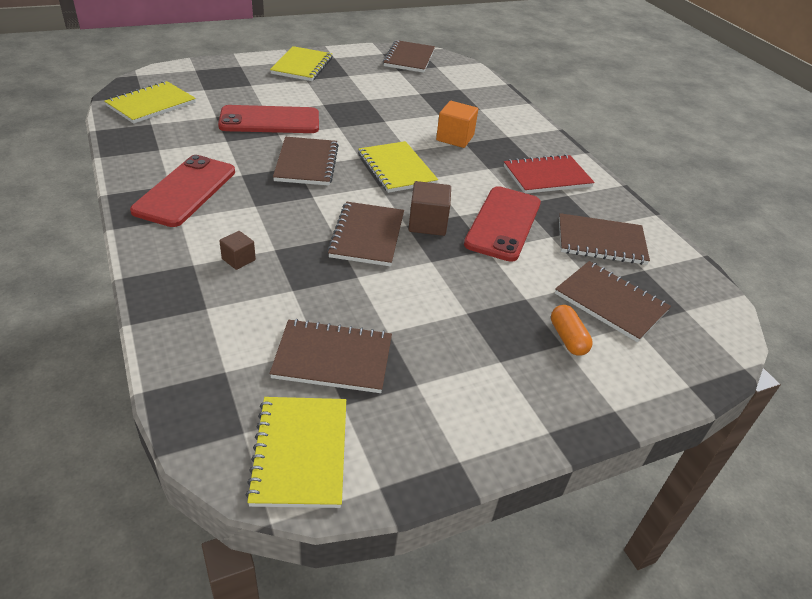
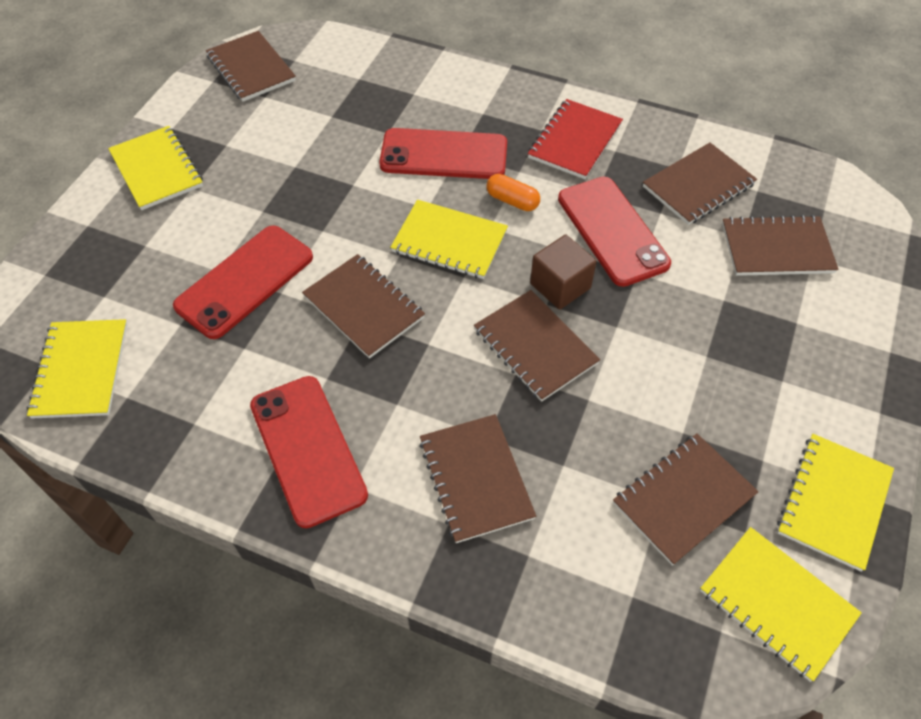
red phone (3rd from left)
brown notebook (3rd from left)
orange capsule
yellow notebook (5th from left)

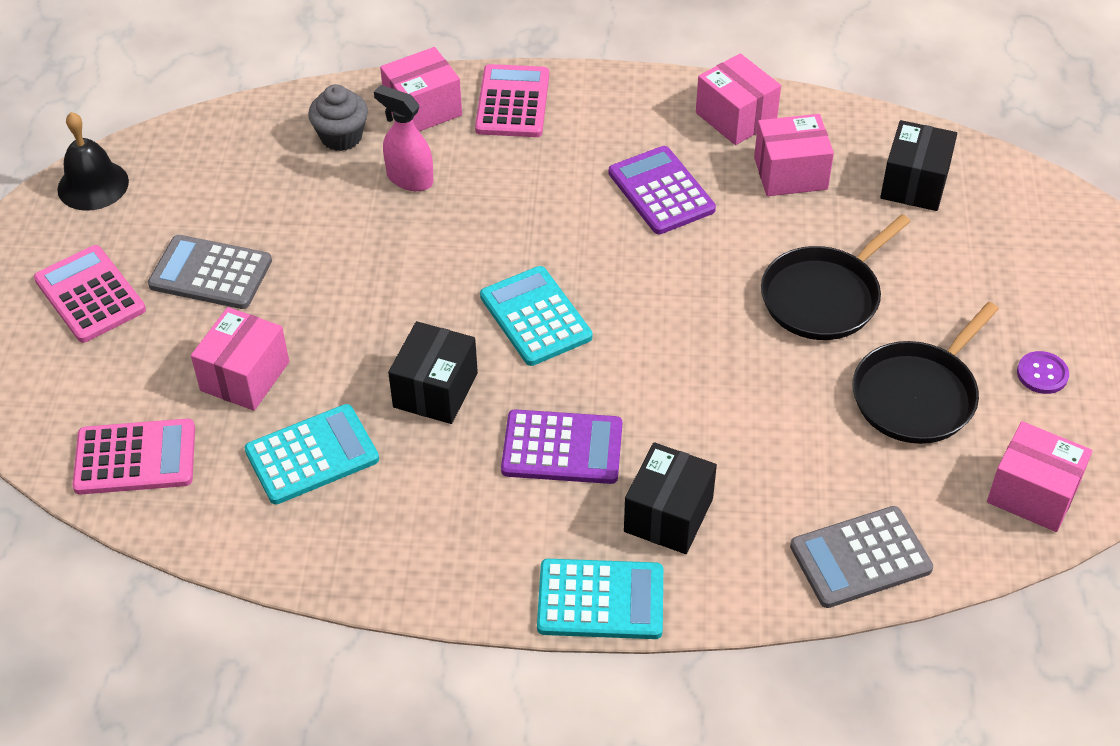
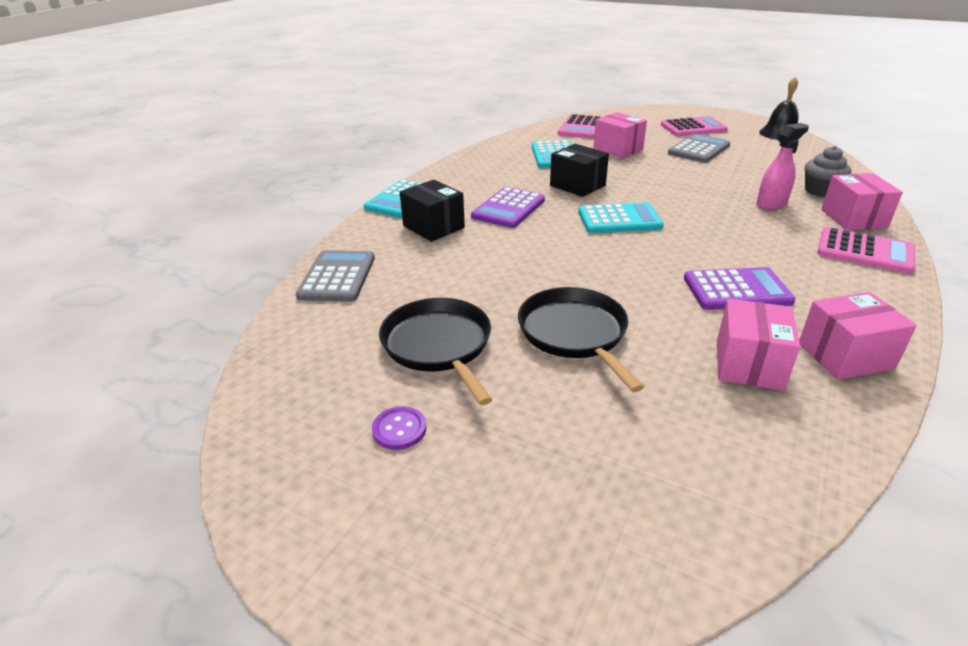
black box (3rd from left in the first image)
pink box (5th from left in the first image)

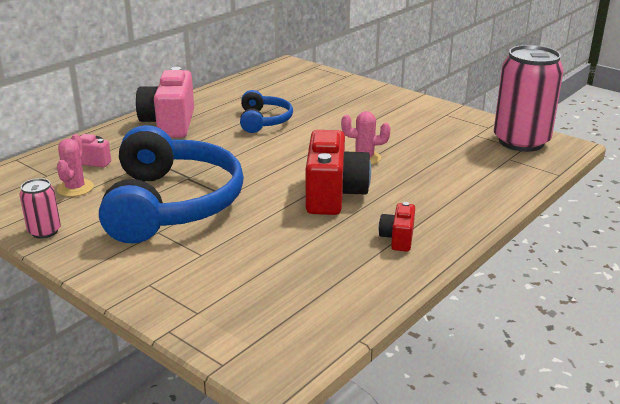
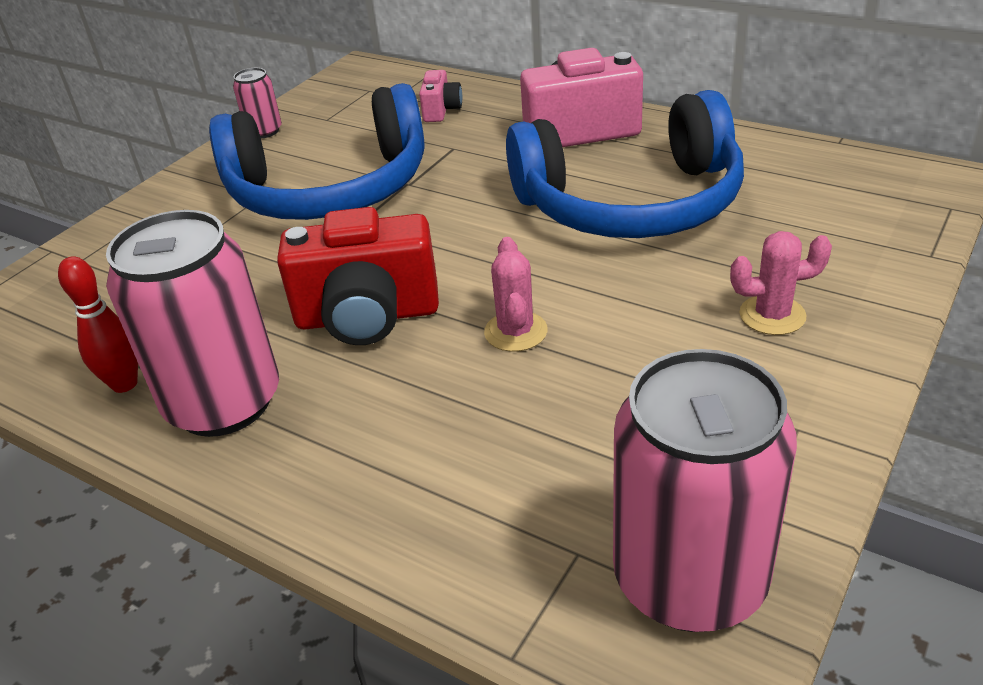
red bowling pin
pink can (1st from left)
blue headphones (2nd from left)
pink cactus (2nd from left)

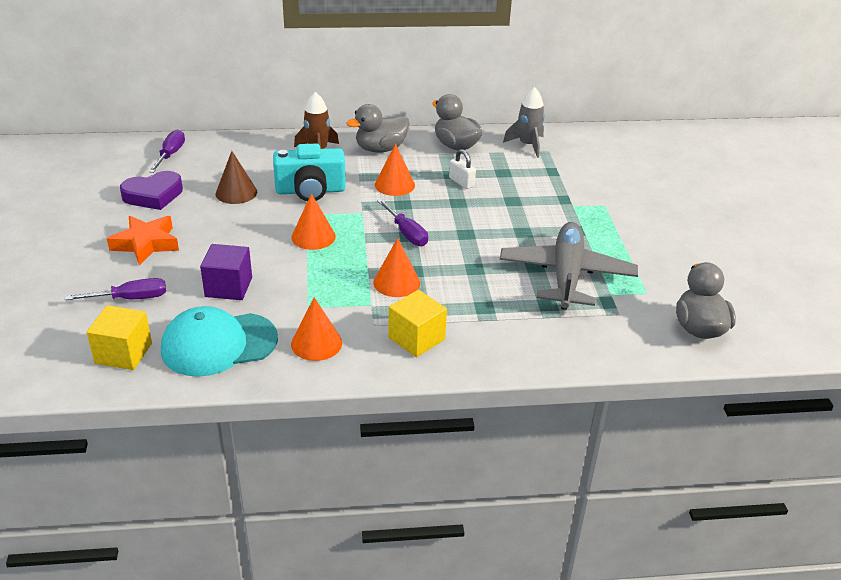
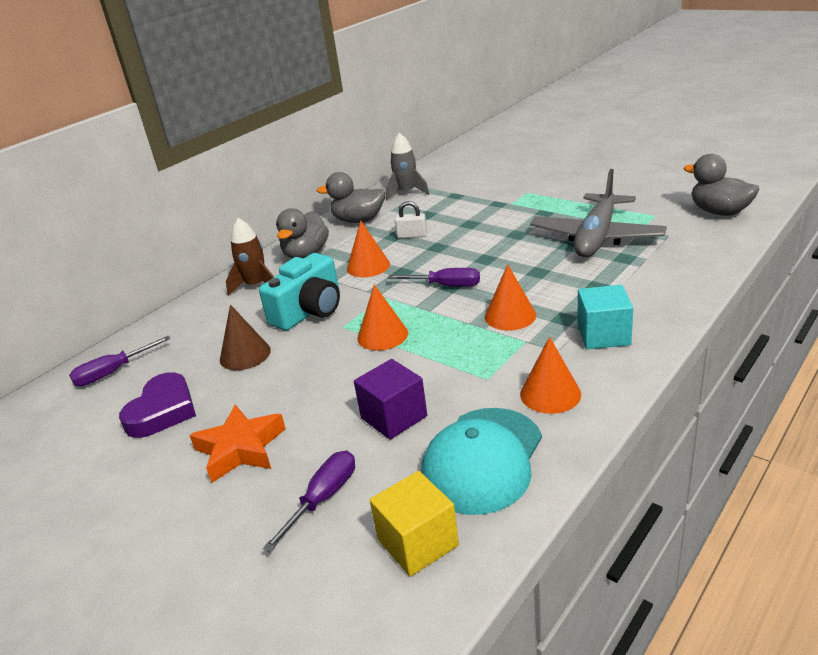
purple screwdriver (1st from left)
grey plane
turquoise cube

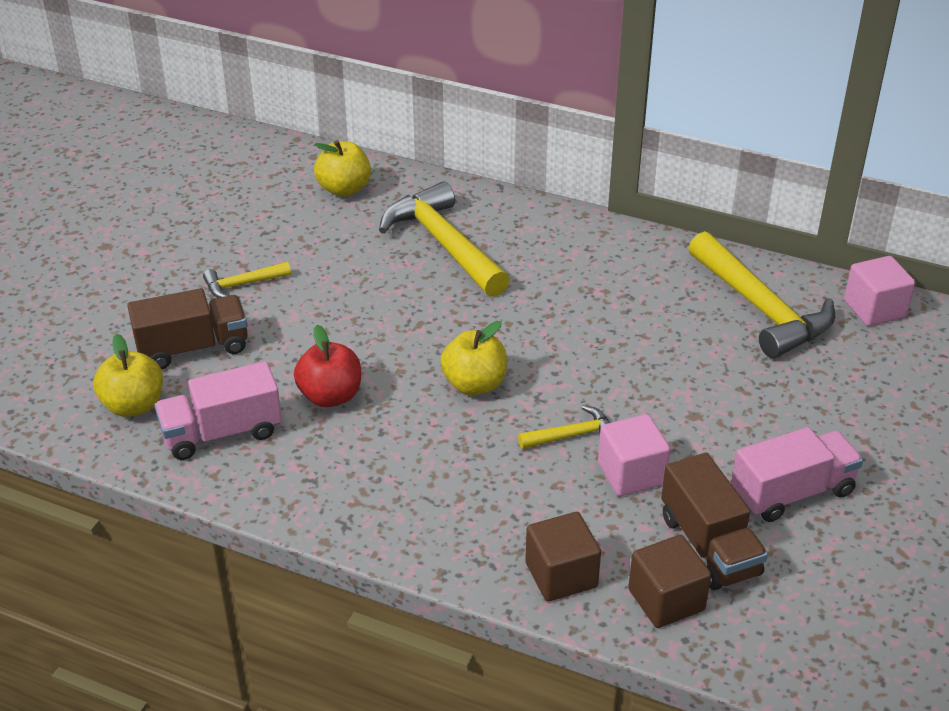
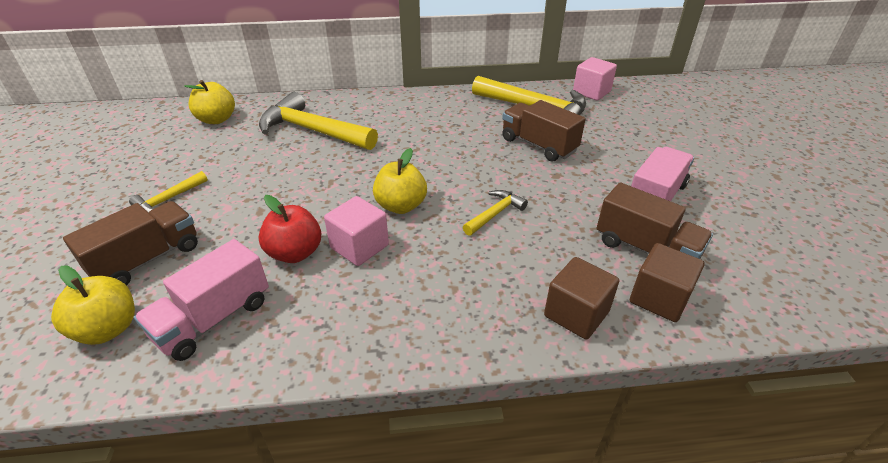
pink cube (1st from left)
brown truck (2nd from left)

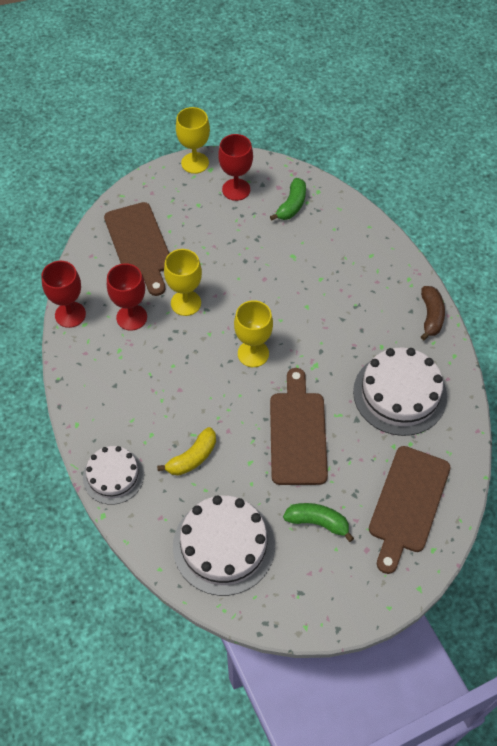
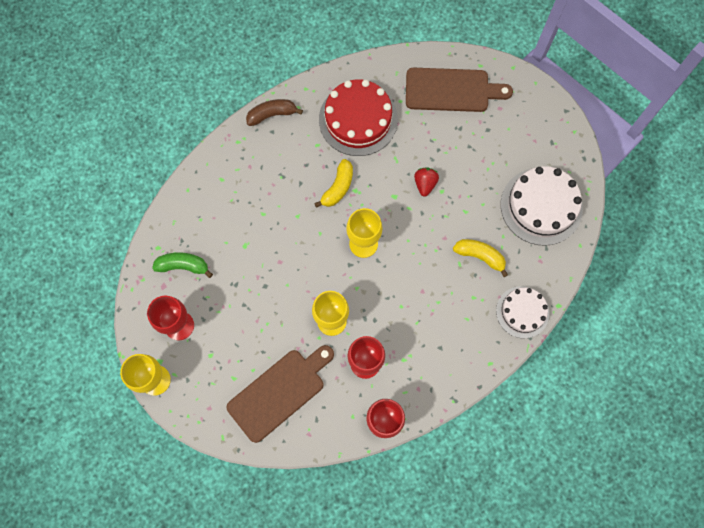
yellow banana (1st from left)
red cake
red strawberry
green banana (2nd from left in the first image)

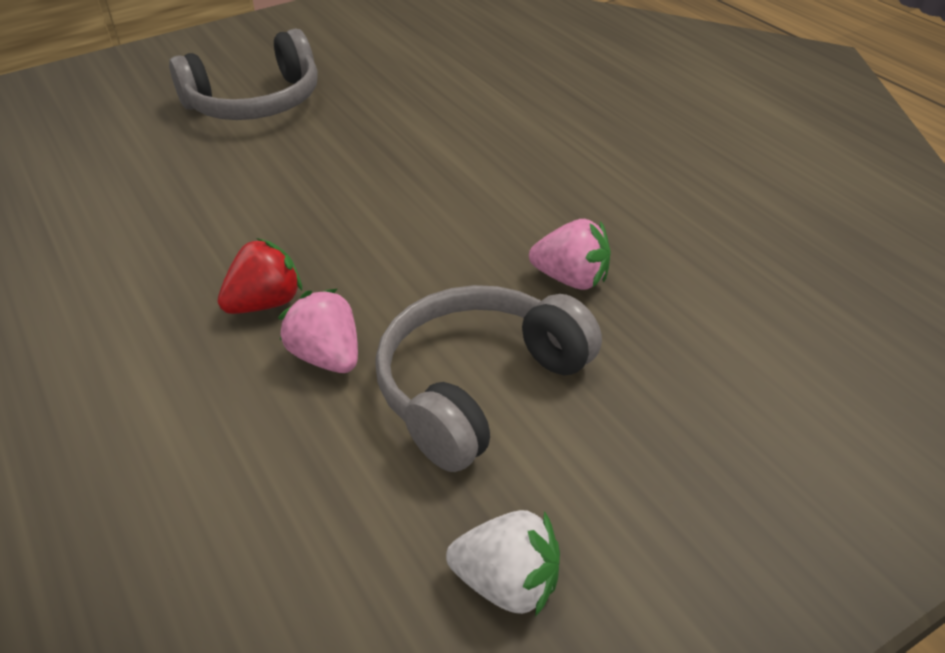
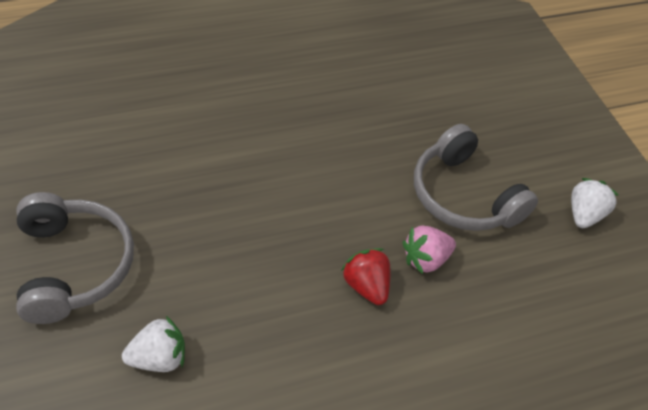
white strawberry (1st from left)
pink strawberry (2nd from left in the first image)

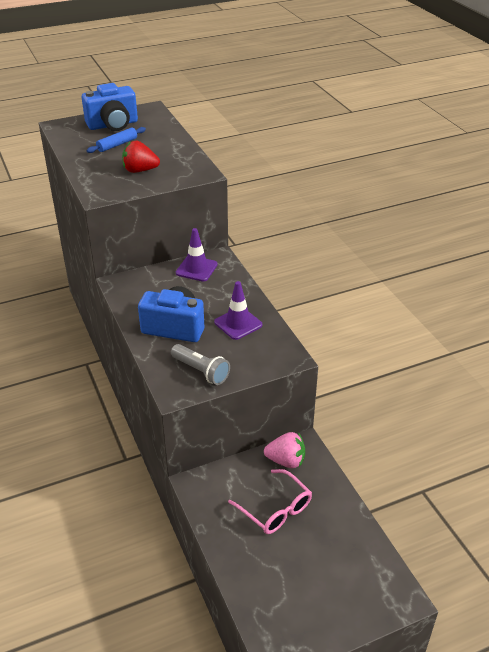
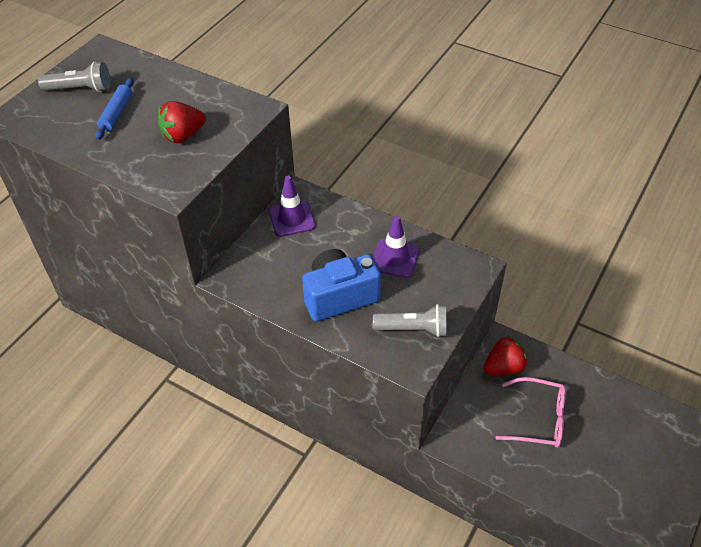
grey flashlight (1st from left)
red strawberry (2nd from left)

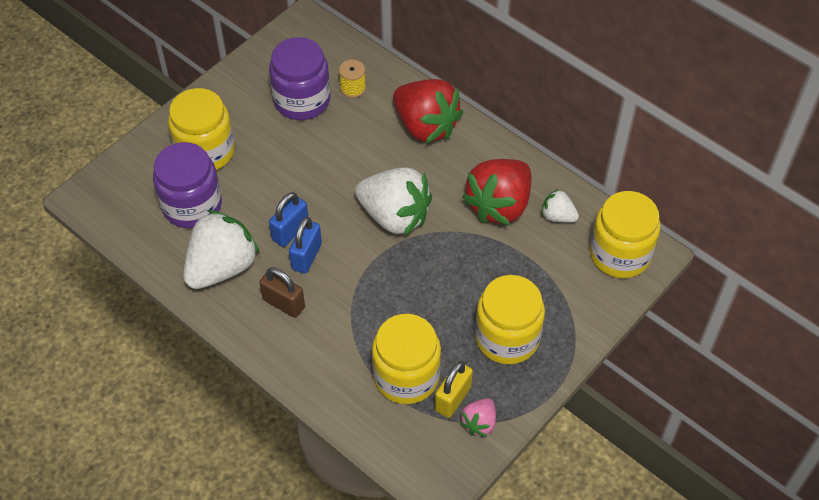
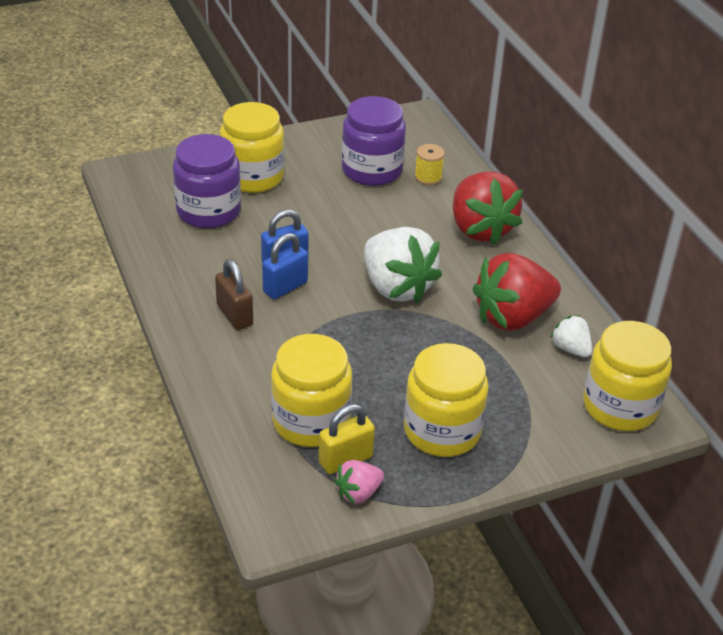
white strawberry (1st from left in the first image)

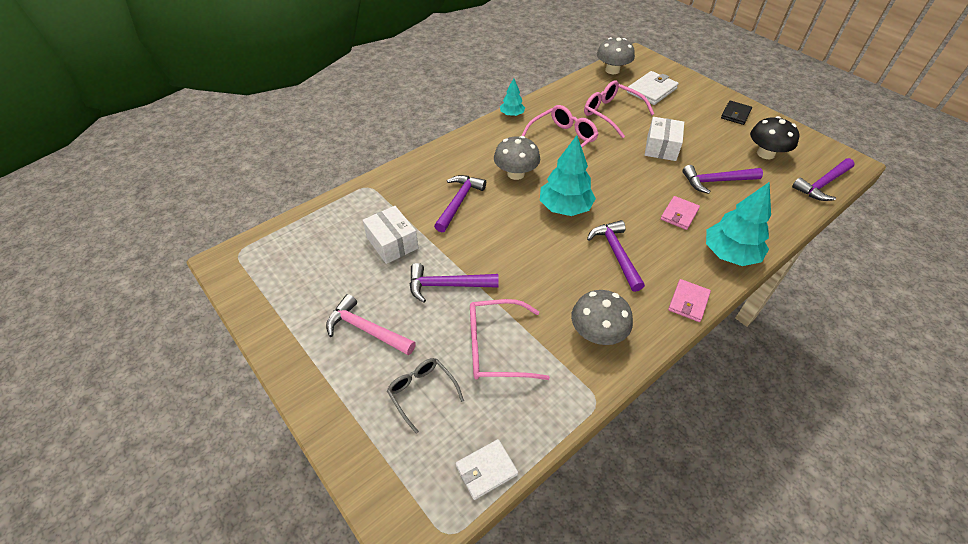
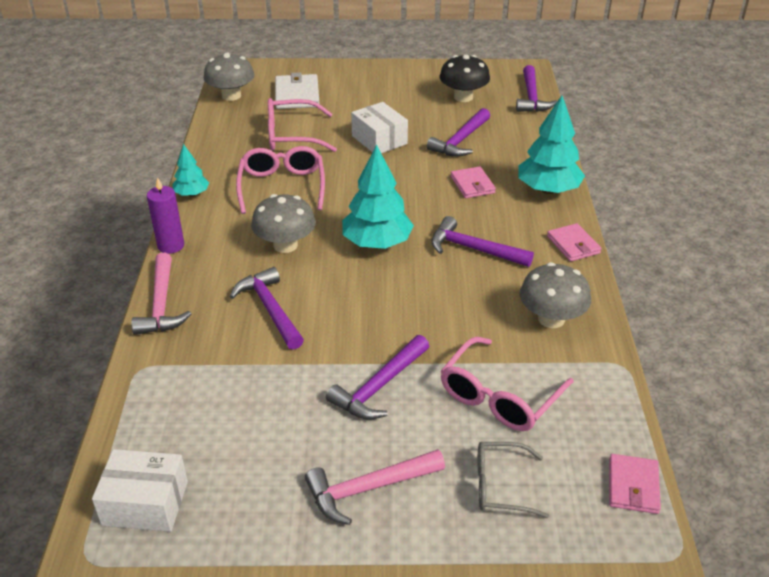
white box (1st from left)
pink hammer (1st from left)
purple candle
pink wallet (3rd from left)
black wallet

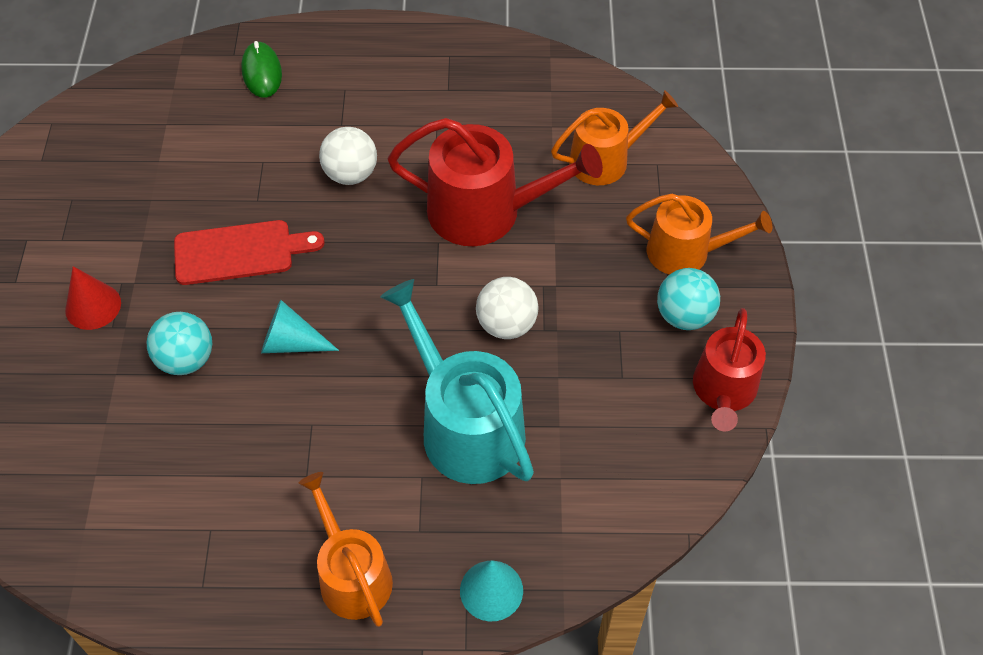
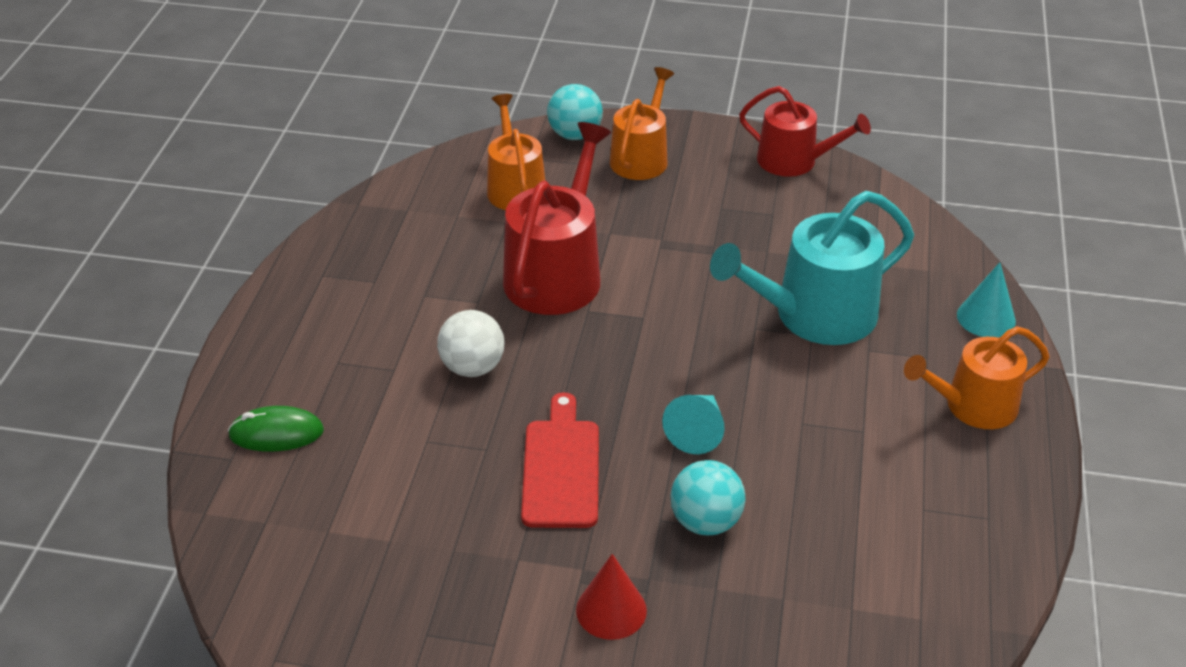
turquoise ball (1st from left)
white ball (2nd from left in the first image)

